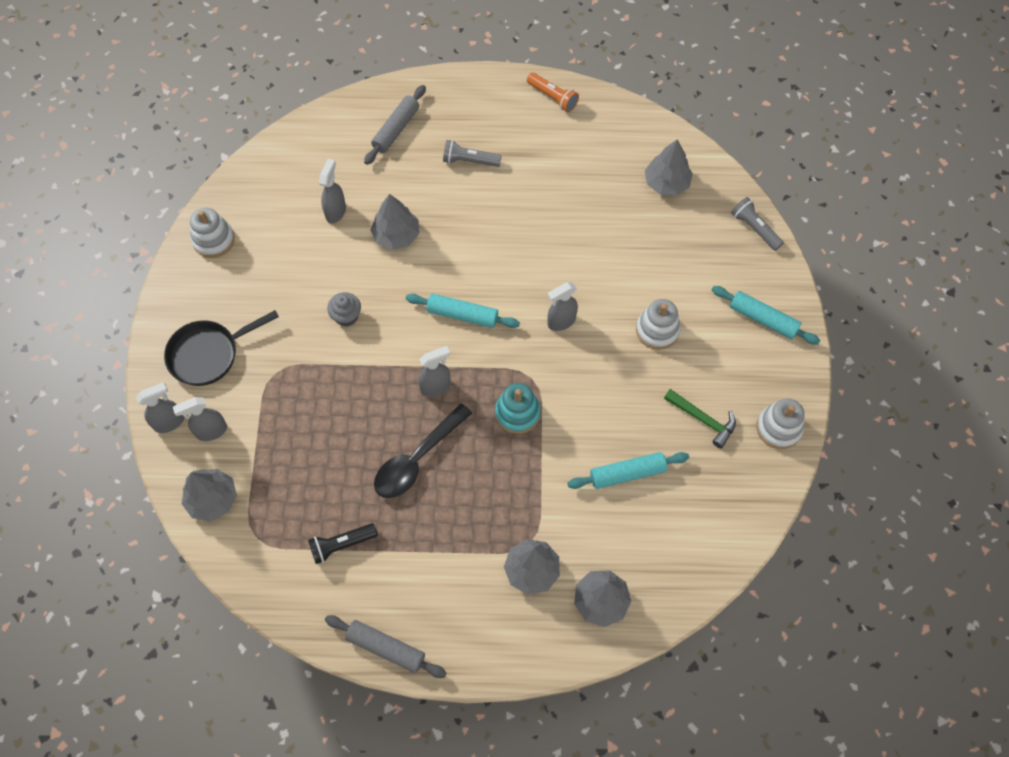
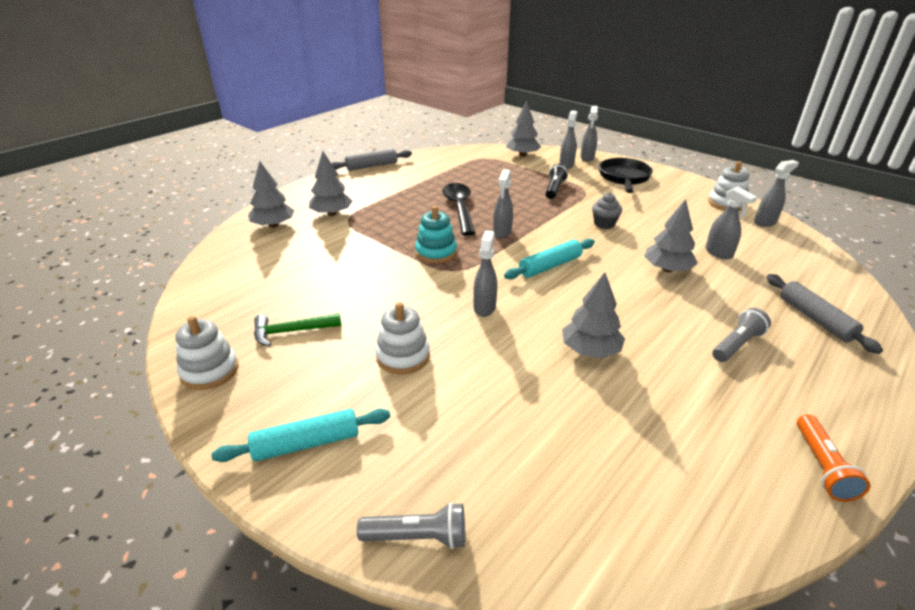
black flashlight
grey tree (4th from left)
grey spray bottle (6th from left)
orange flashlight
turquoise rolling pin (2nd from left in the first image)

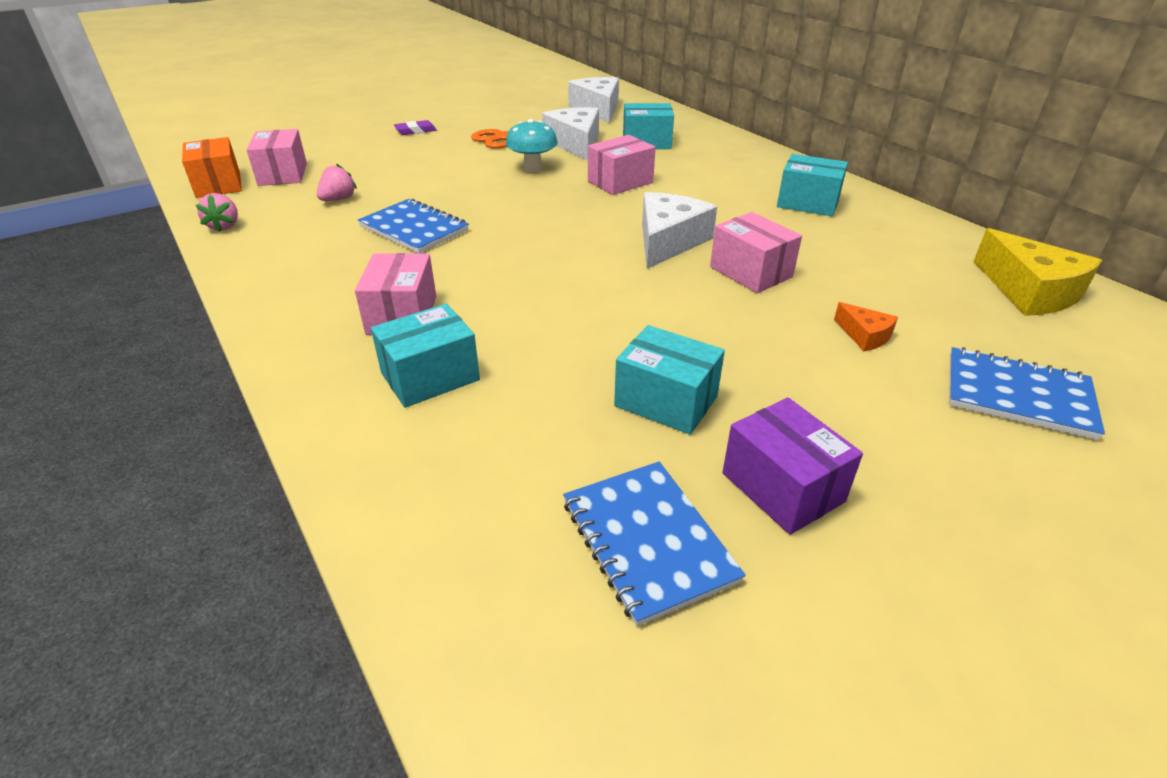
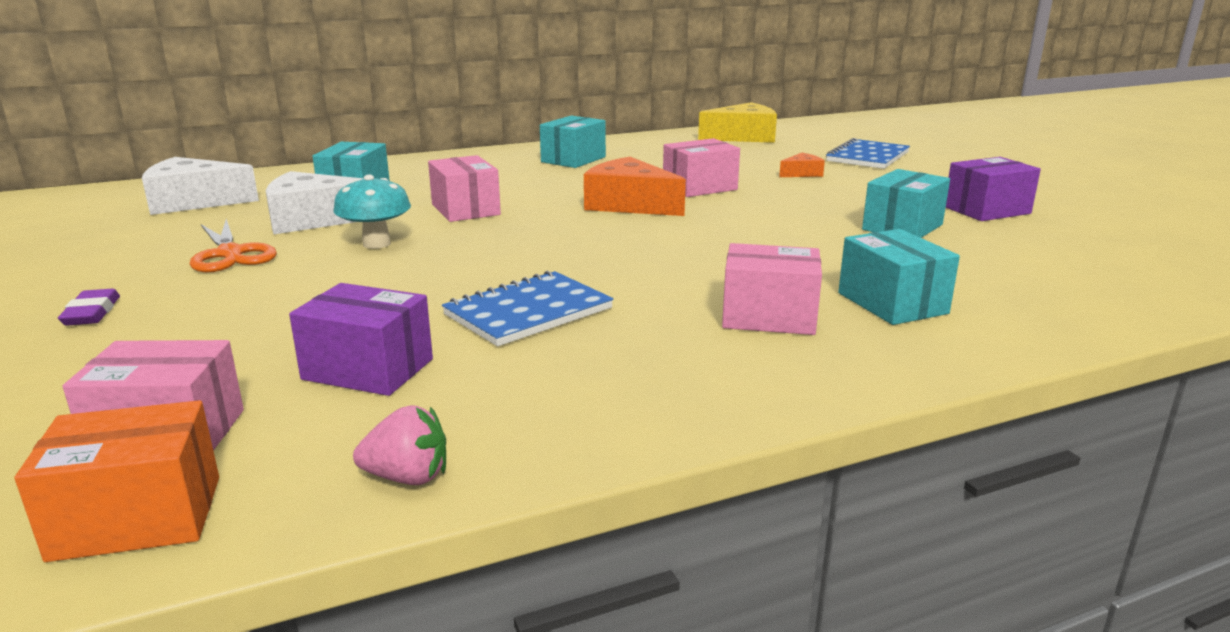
purple box (1st from left)
orange cheese (1st from left)
blue notebook (2nd from left in the first image)

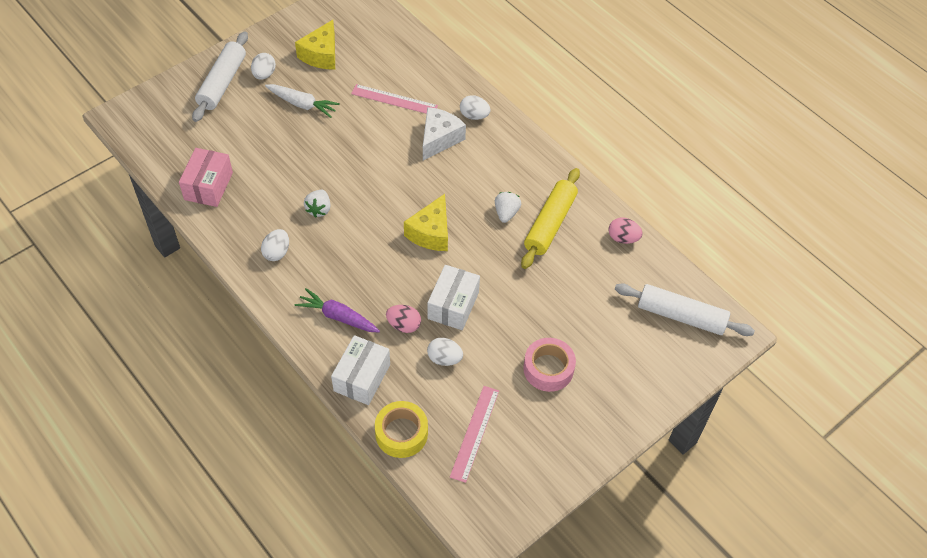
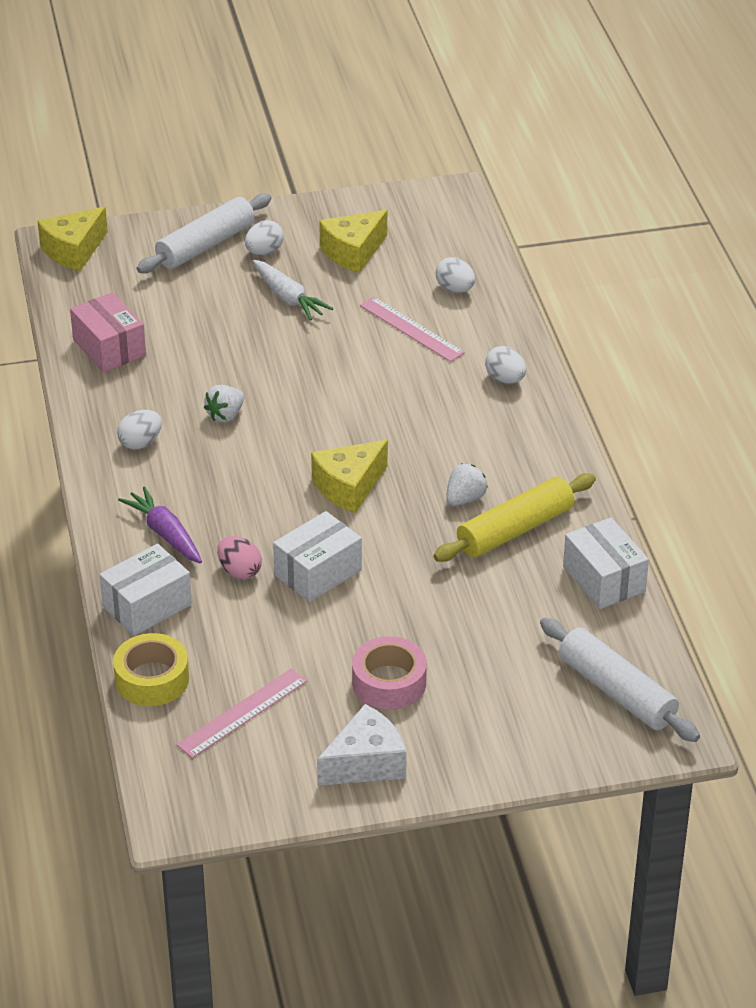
yellow cheese (1st from left)
pink box
white cheese
white egg (3rd from left)
white box (3rd from left)

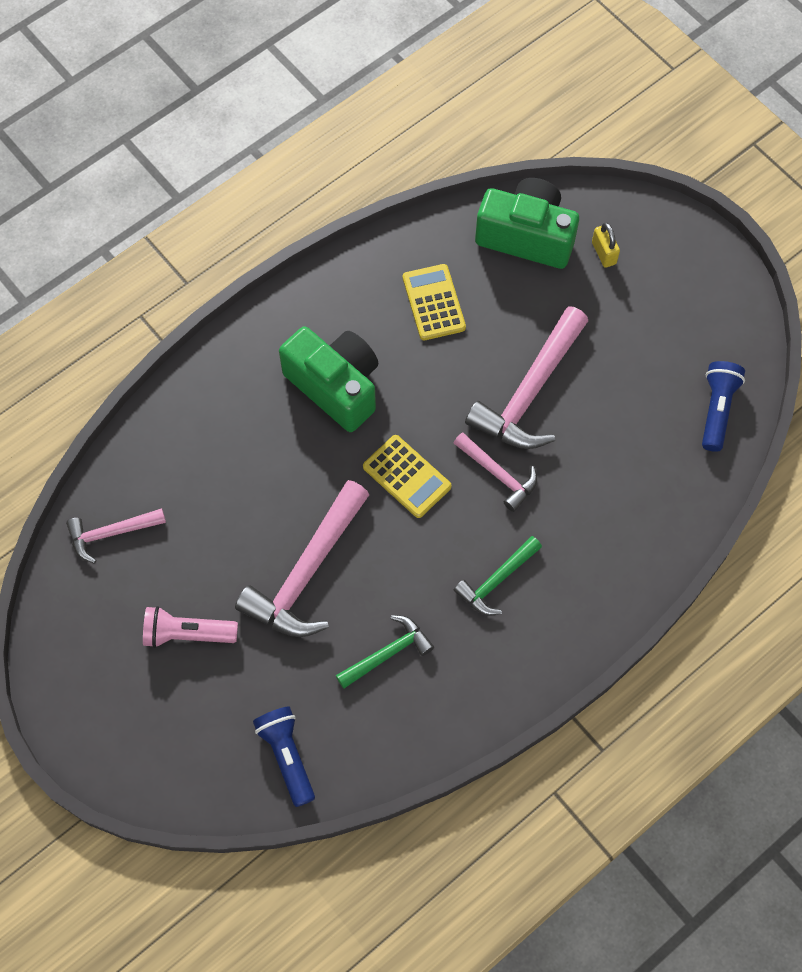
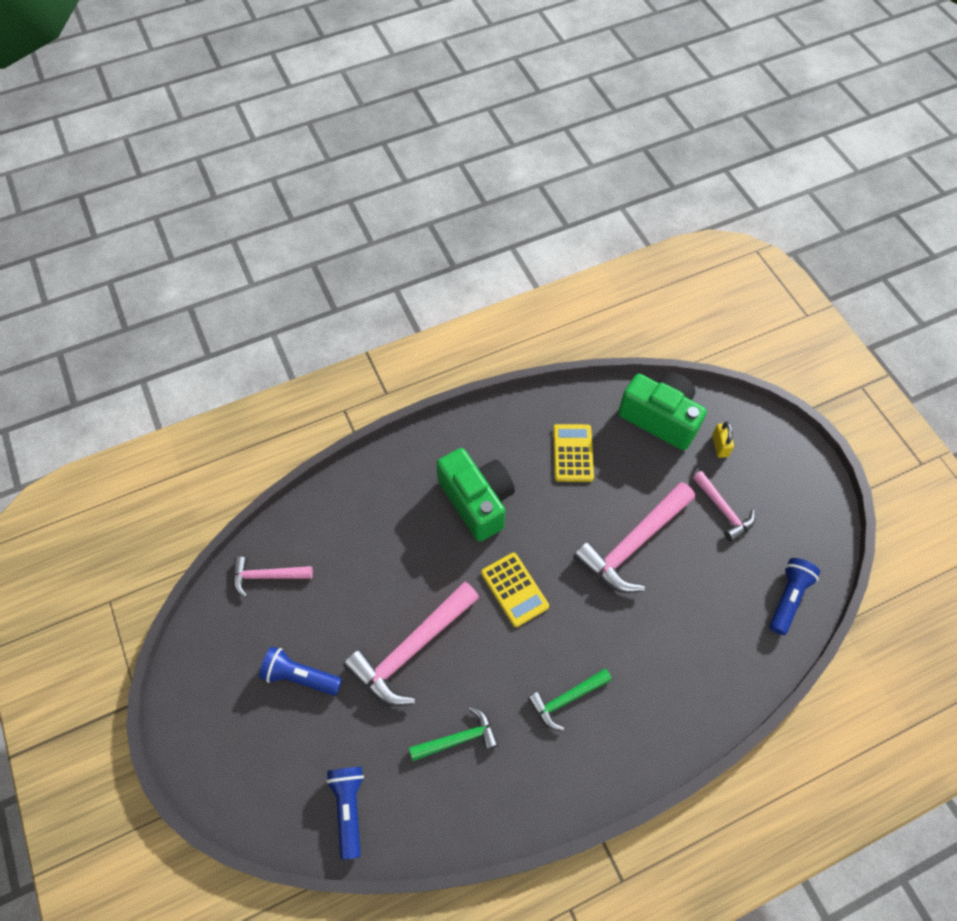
blue flashlight (1st from left)
pink hammer (4th from left)

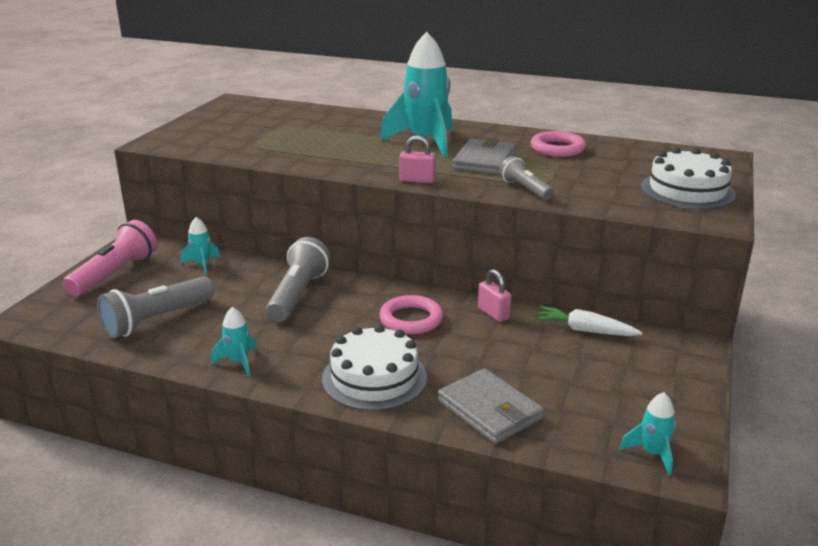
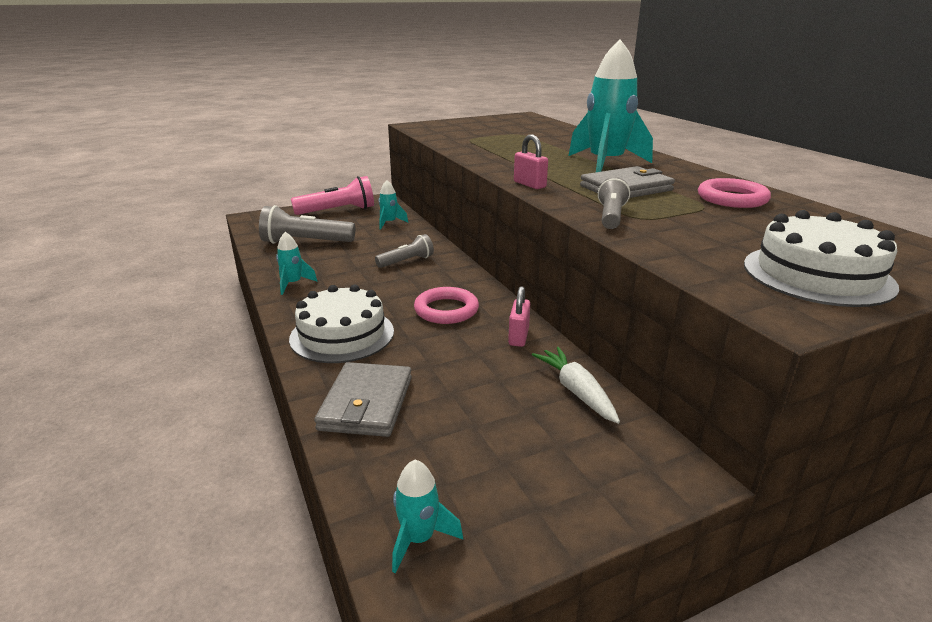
grey flashlight (2nd from left)

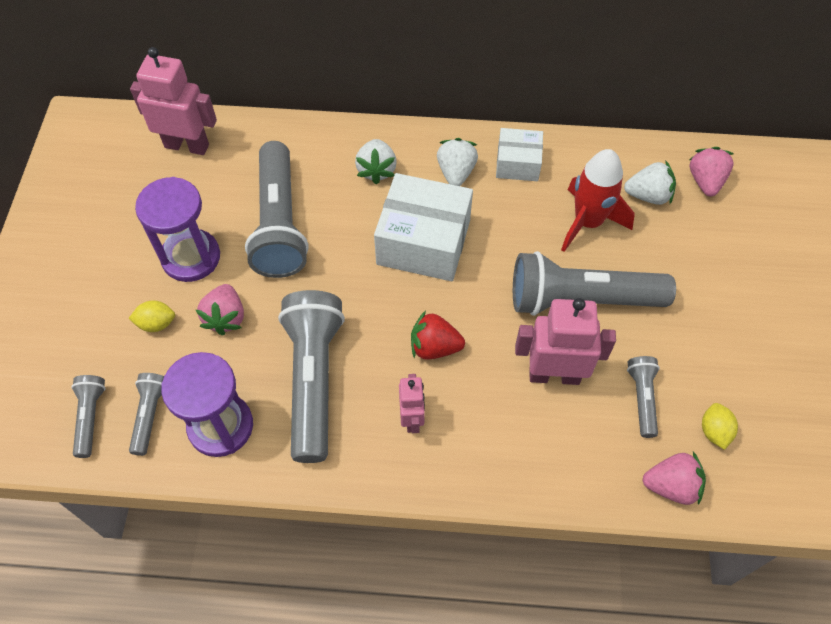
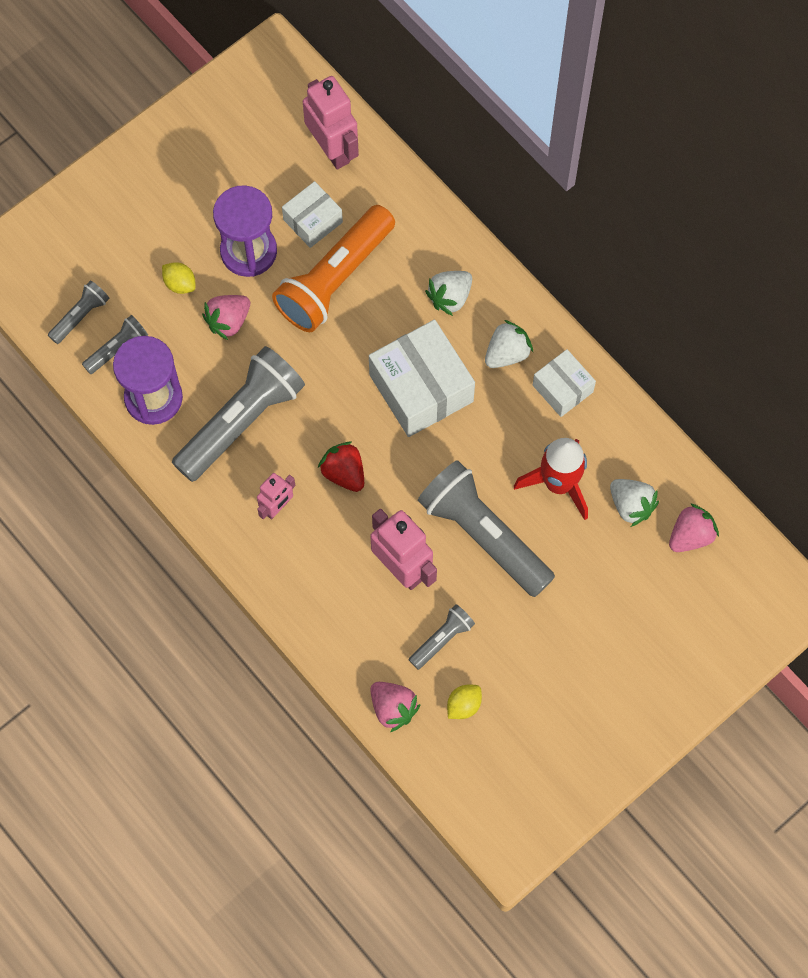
orange flashlight
white box (1st from left)

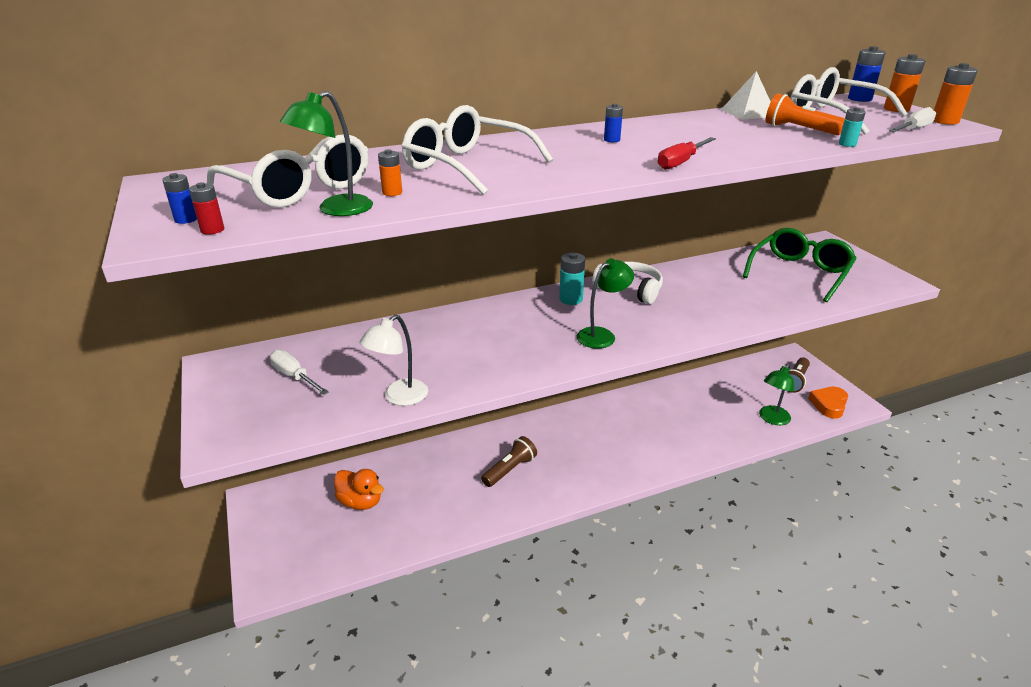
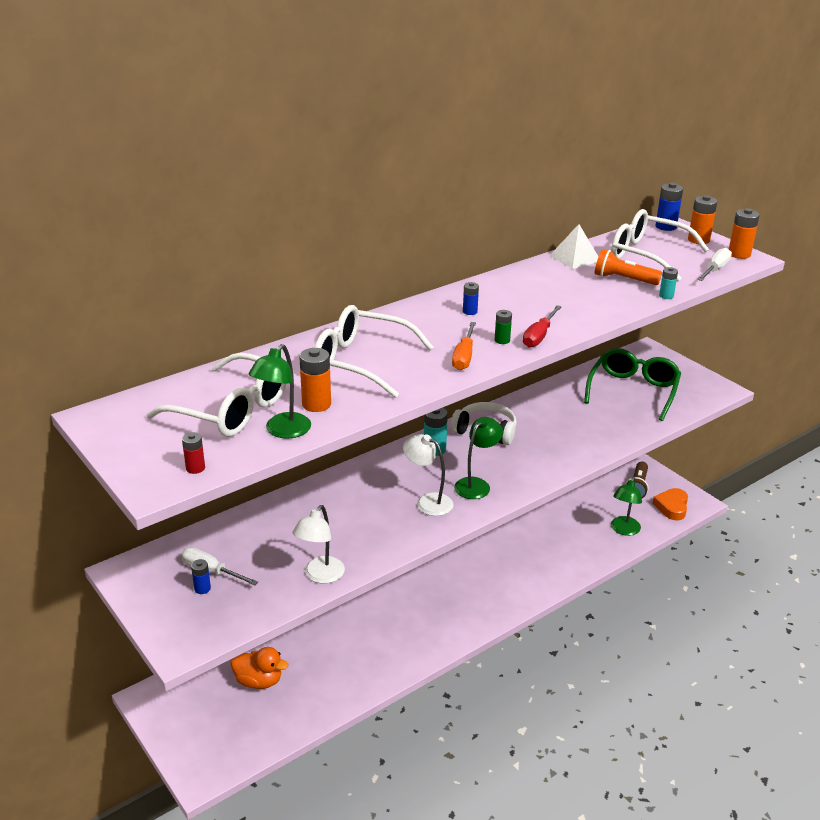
blue battery (1st from left)
orange battery (1st from left)
white lamp (2nd from left)
orange screwdriver
green battery
brown flashlight (1st from left in the first image)

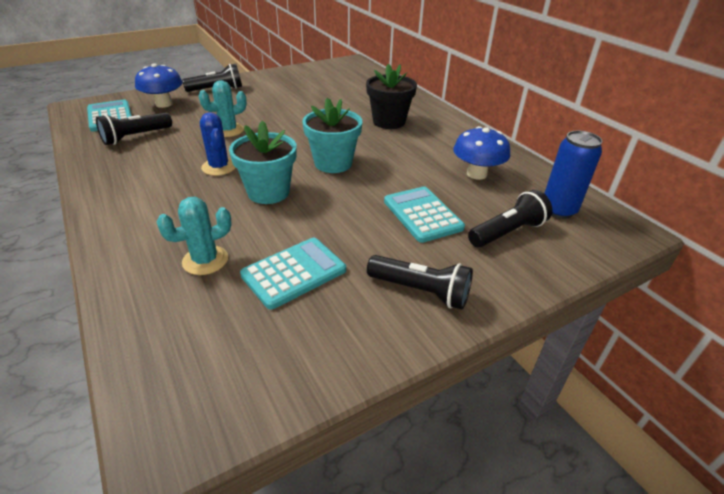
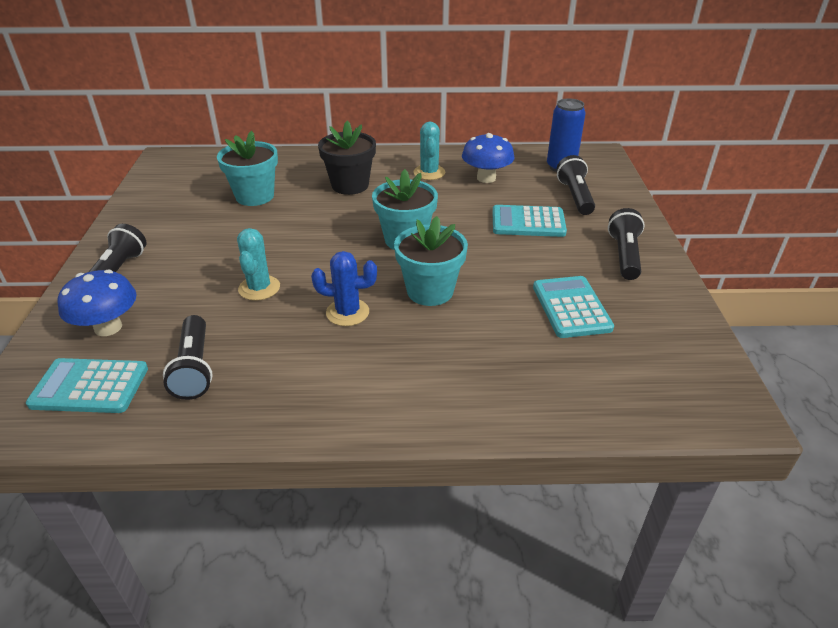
turquoise flower pot (1st from left)
turquoise cactus (2nd from left)
black flashlight (4th from left)

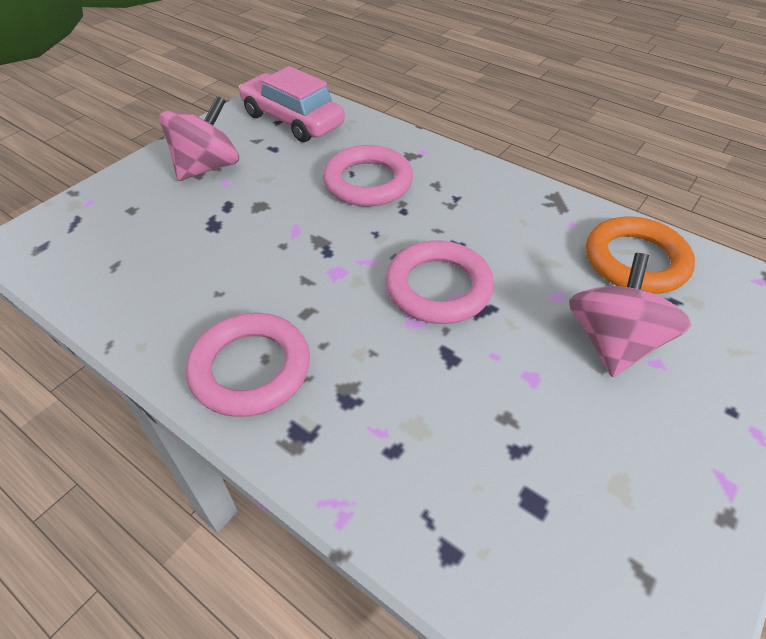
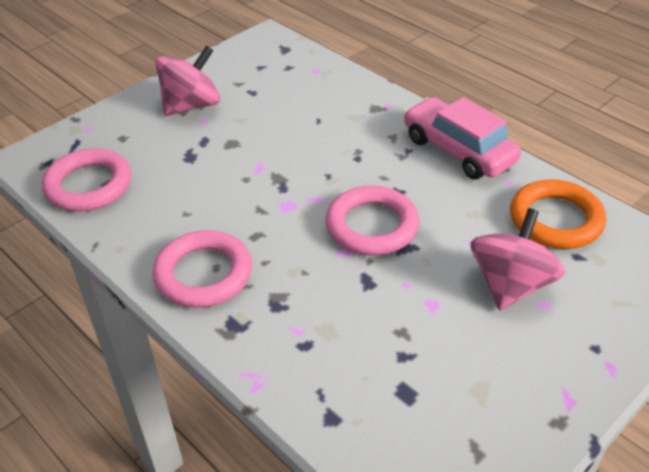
pink ring (1st from left)
pink car

